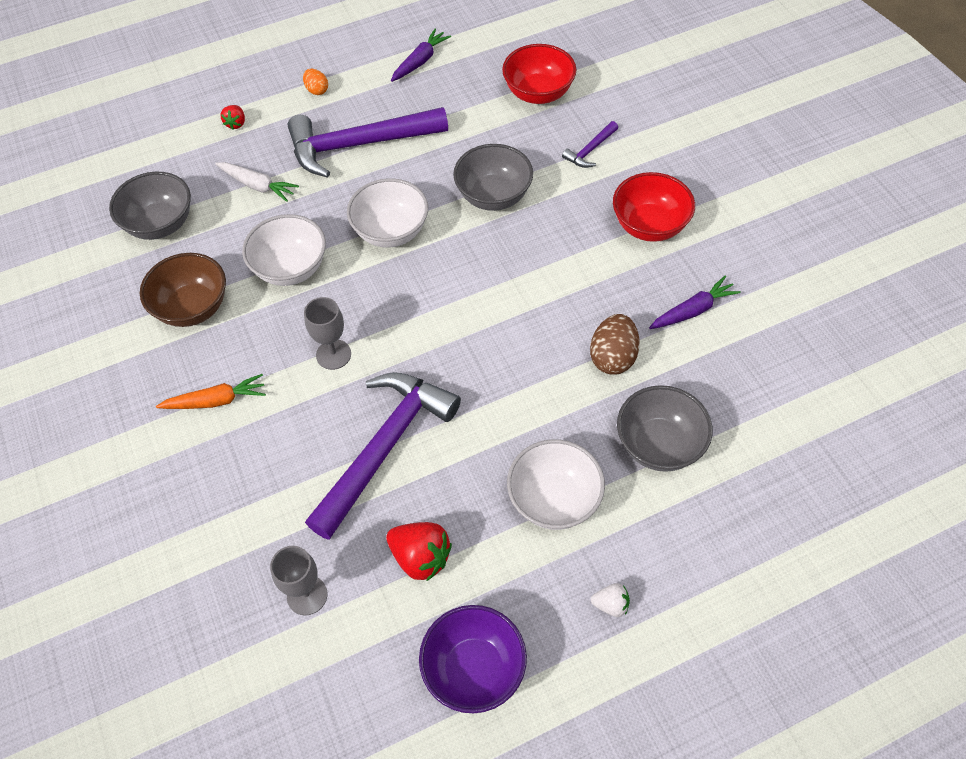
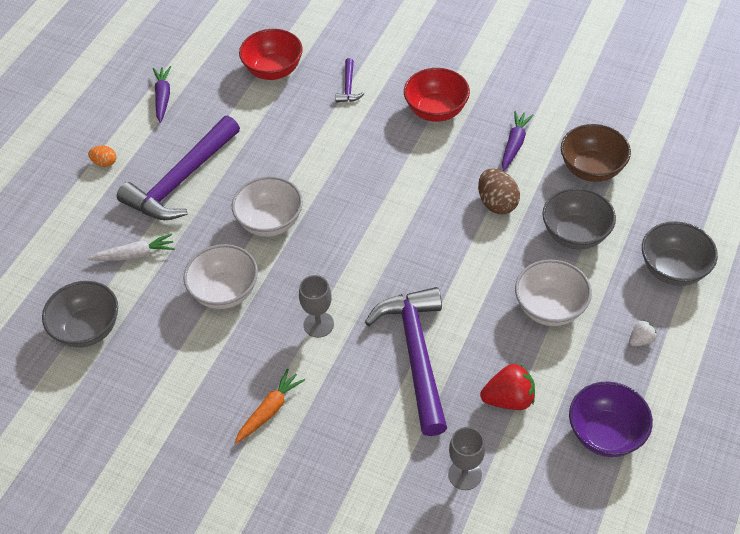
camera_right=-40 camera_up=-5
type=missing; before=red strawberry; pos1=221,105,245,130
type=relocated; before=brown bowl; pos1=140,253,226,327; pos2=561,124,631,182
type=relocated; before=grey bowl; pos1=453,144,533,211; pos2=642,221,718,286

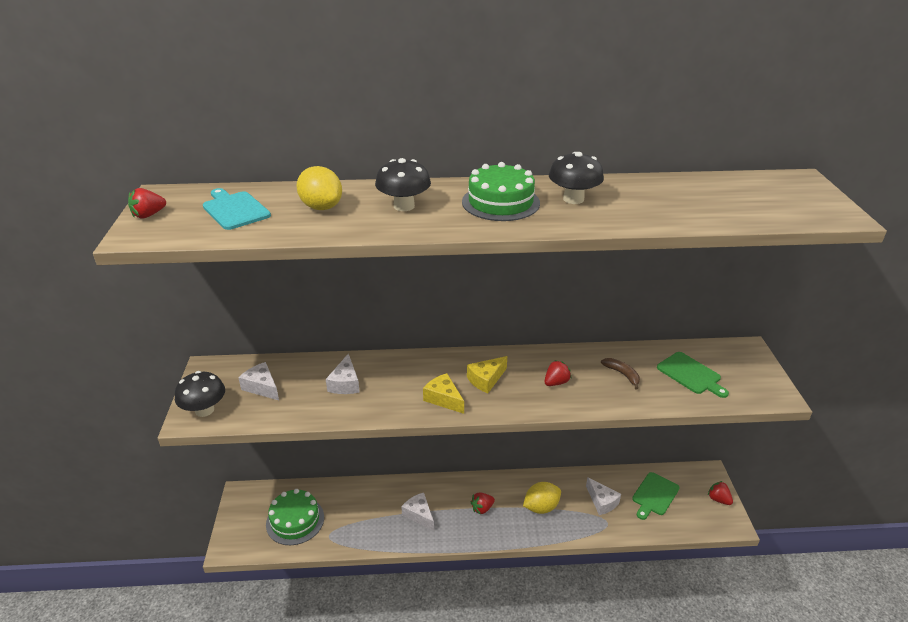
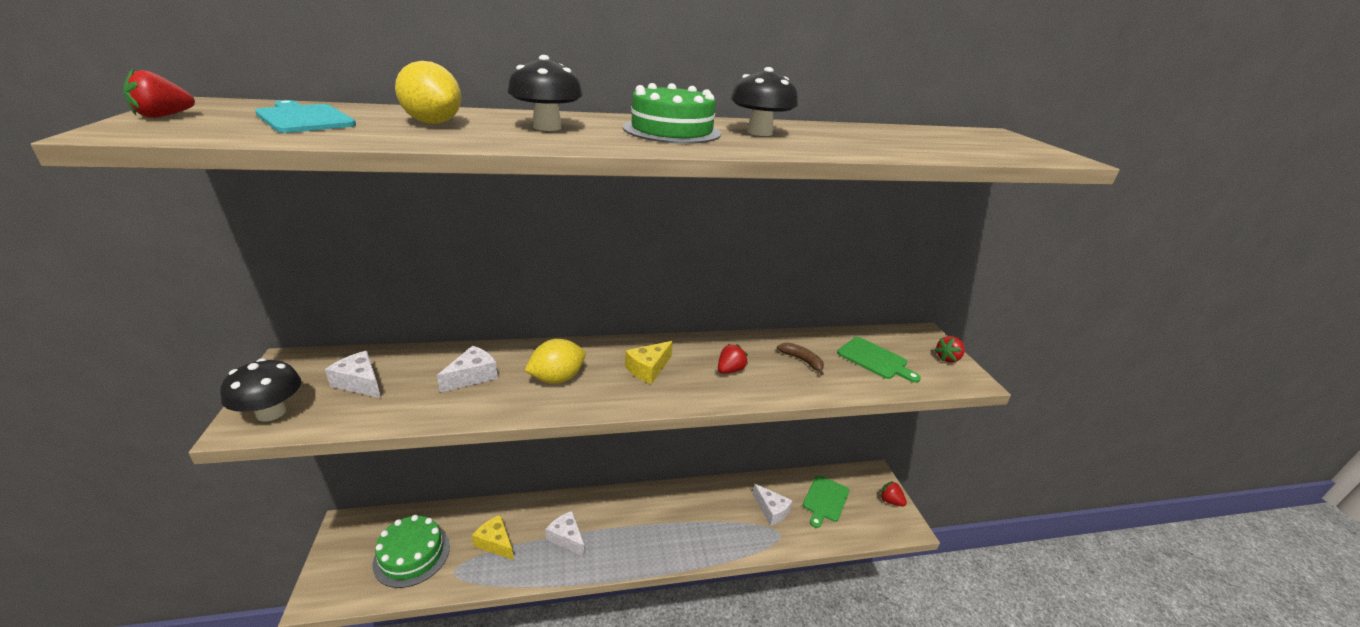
camera_right=-10 camera_up=-5
type=relocated; before=yellow cheese; pos1=423,373,464,414; pos2=472,515,514,560
type=relocated; before=red strawberry; pos1=471,493,495,515; pos2=935,336,965,363
type=relocated; before=yellow lemon; pos1=523,482,561,514; pos2=524,339,586,384
type=spun; before=white cheese; pos1=326,354,360,394; pos2=437,346,498,392; turn=-135

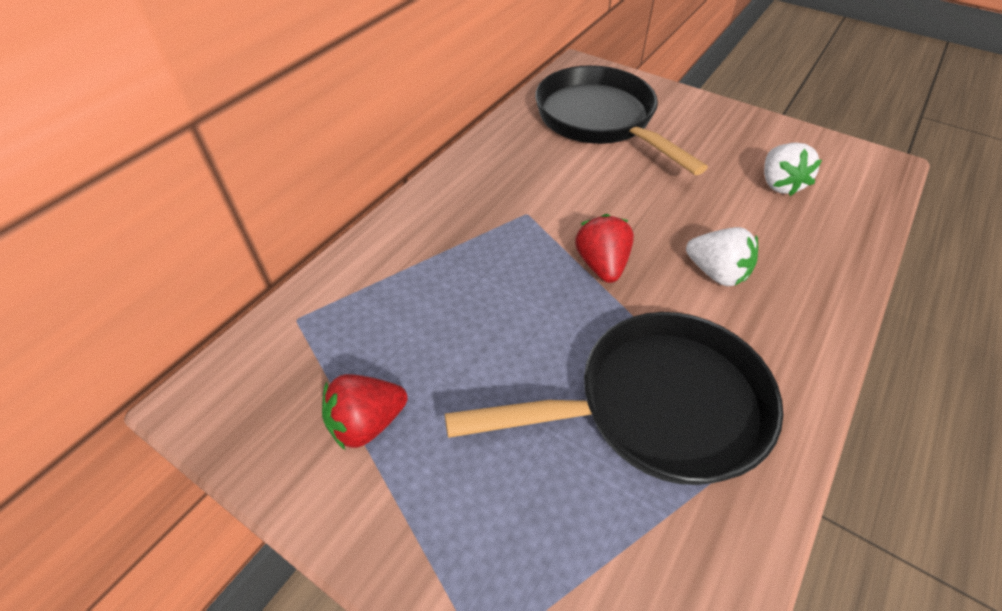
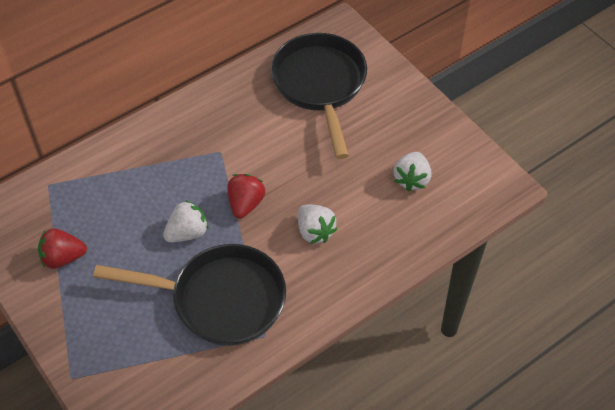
camera_right=20 camera_up=5
type=appeared; after=white strawberry; pos2=163,200,209,242

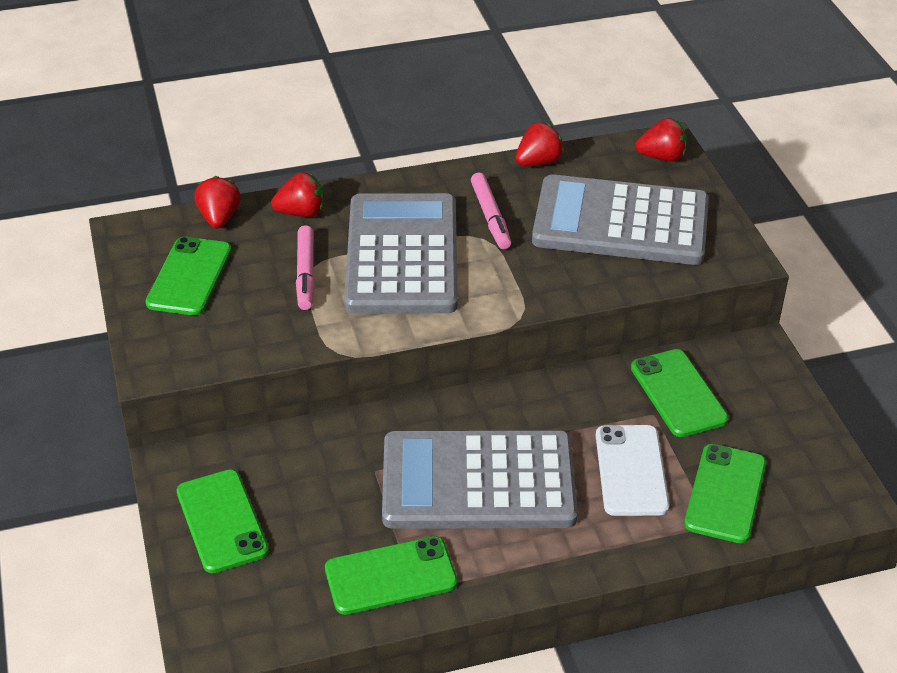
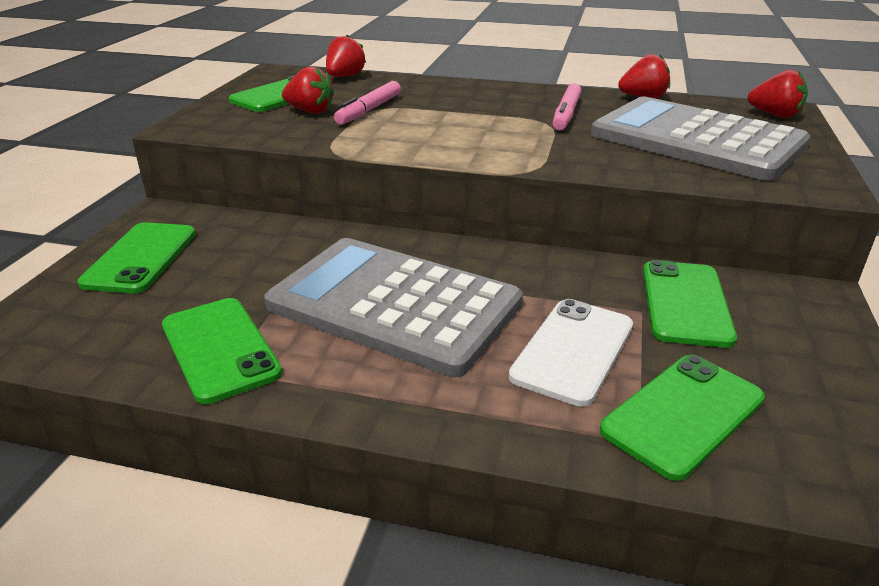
camera_right=30 camera_up=-10
type=missing; before=grey calculator; pos1=344,193,458,314
type=relocated; before=red strawberry; pos1=271,172,324,217; pos2=282,66,334,114
type=spun; before=green phone; pos1=325,536,457,615; pos2=162,298,282,404; turn=45

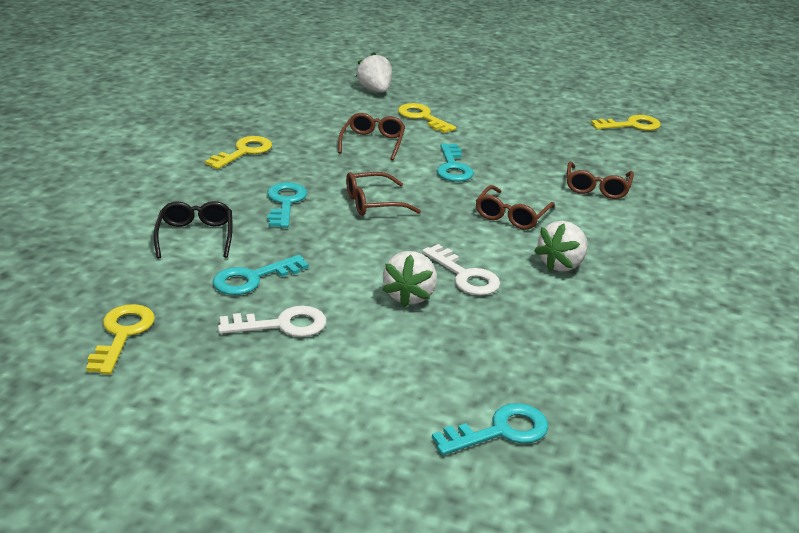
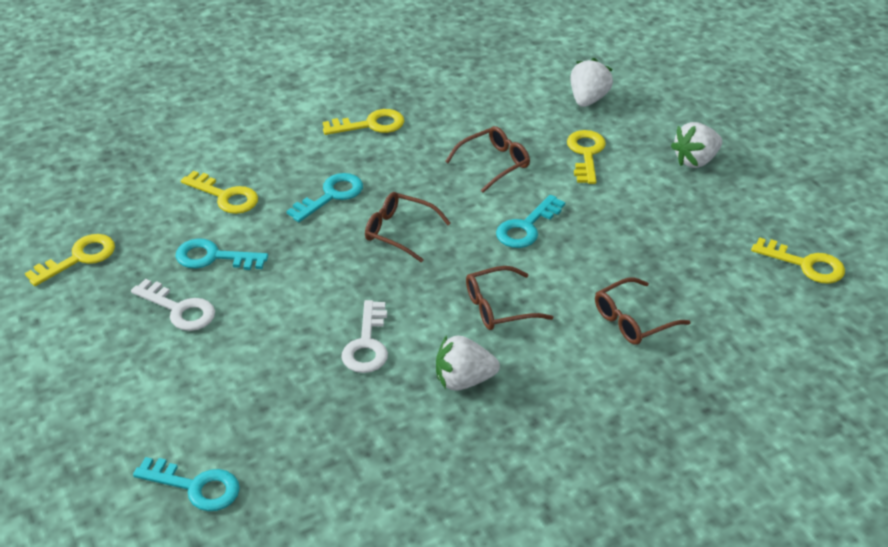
camera_right=45 camera_up=10
type=relocated; before=white strawberry; pos1=383,251,437,308; pos2=671,122,722,168
type=exchanged; before=black glasses; after=yellow key; pos1=154,201,233,259; pos2=181,171,258,214

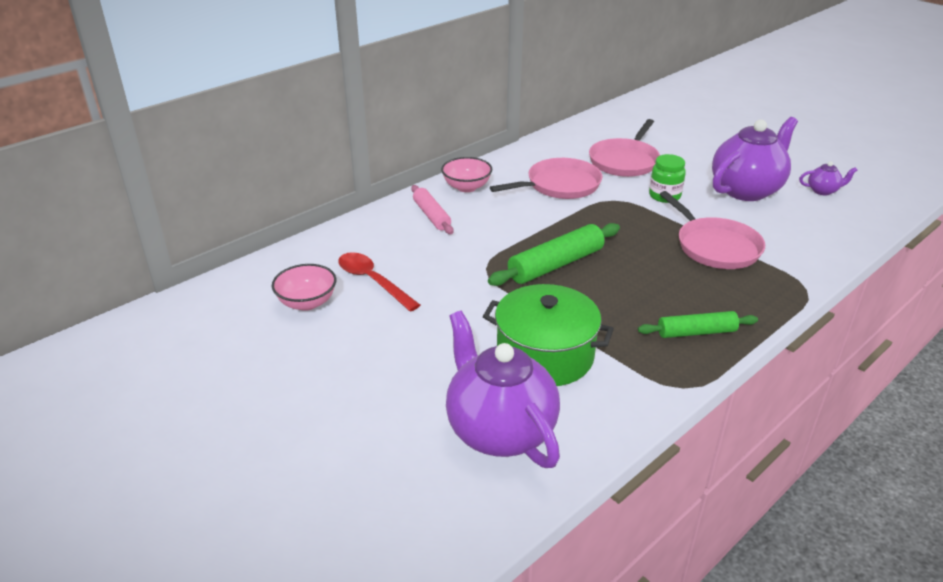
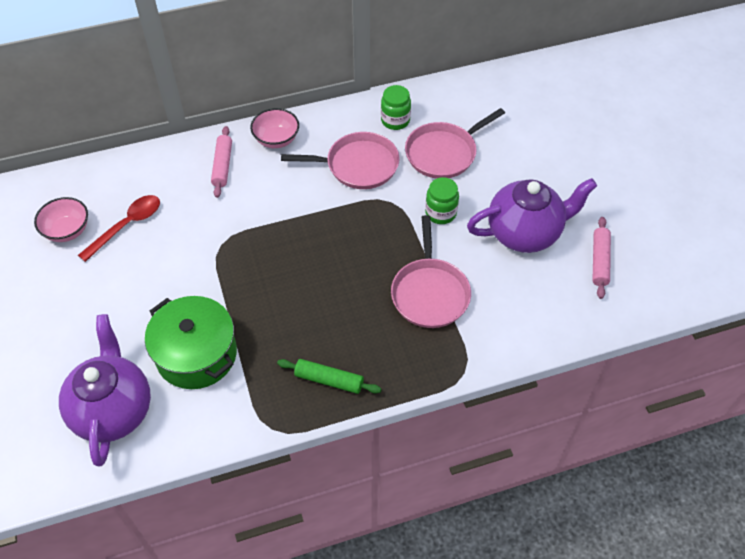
camera_right=25 camera_up=20
type=missing; before=green rolling pin; pos1=488,223,620,286
type=appeared; after=green jar; pos2=381,85,411,130
type=exchanged; before=purple teapot; after=pink rolling pin; pos1=799,161,857,195; pos2=592,217,611,299
type=spun; before=red spoon; pos1=338,252,420,312; pos2=78,195,160,262; turn=60

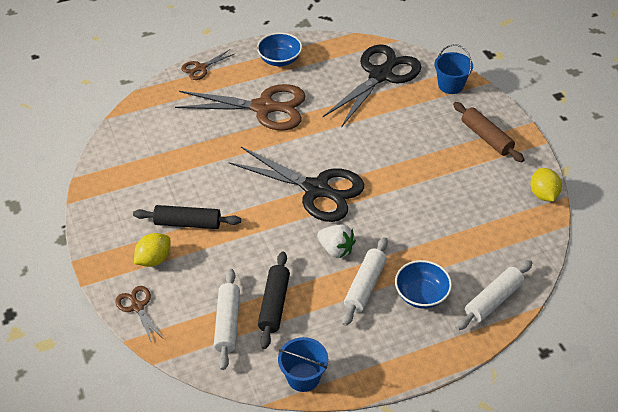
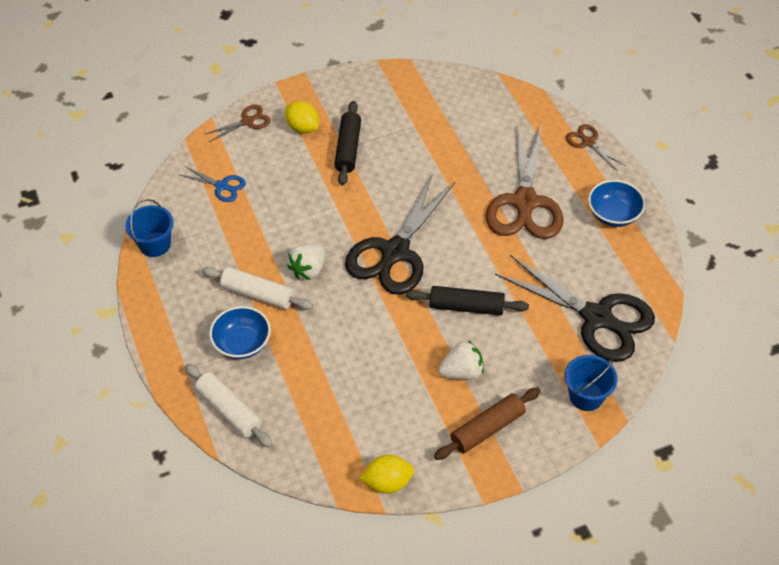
camera_right=90 camera_up=5
type=appeared; after=white strawberry; pos2=438,340,484,379
type=relocated; before=black rolling pin; pos1=258,251,290,349; pos2=406,286,529,315
type=exchanged; before=white rolling pin; after=blue scissors; pos1=214,269,240,370; pos2=178,166,246,202

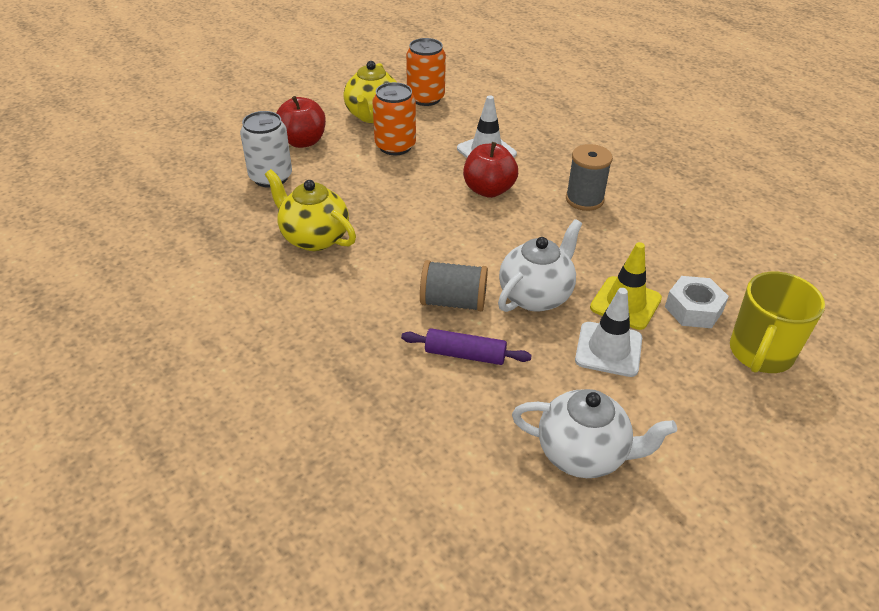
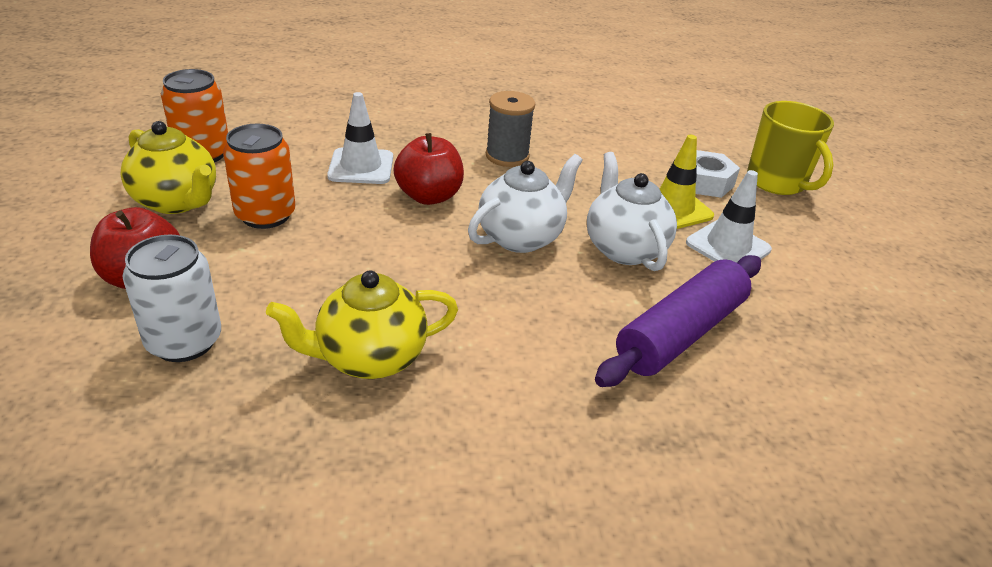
camera_right=-60 camera_up=-5
type=missing; before=grey spool; pos1=420,260,488,311
type=relocated; before=white teapot; pos1=512,389,677,478; pos2=468,154,583,253
type=size; before=purple rolling pin; pos1=401,328,532,365; pos2=595,255,761,387; scale=1.71

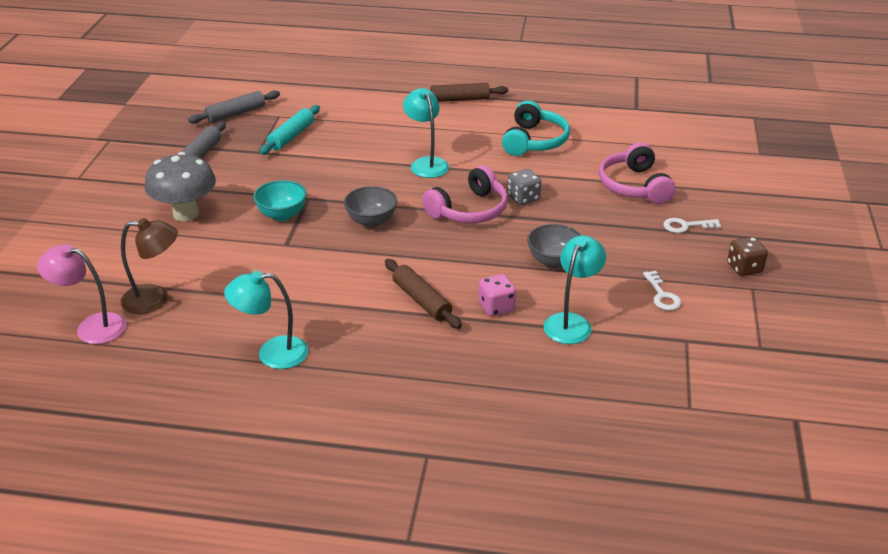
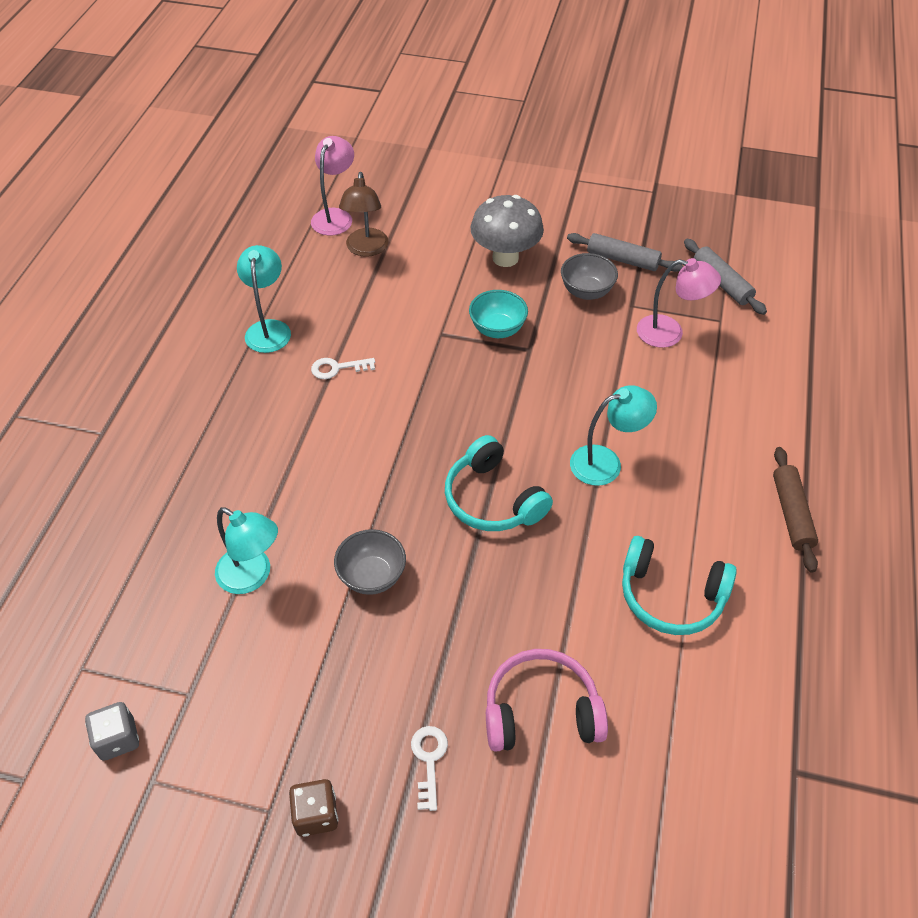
camera_right=95 camera_up=15
type=missing; before=brown rolling pin; pos1=385,259,462,329
type=missing; before=pink dice; pos1=478,274,516,316
type=relocated; before=grey bowl; pos1=344,186,397,227; pos2=561,253,618,300
type=relocated; before=grey dice; pos1=507,169,541,205; pos2=85,702,139,761
type=relocated; before=white key; pos1=643,271,681,311; pos2=311,358,375,379
type=exchanged; before=turquoise rolling pin; after=pink lamp; pos1=260,105,320,155; pos2=637,258,721,348
type=colour; before=pink headphones; after=turquoise headphones; pos1=422,166,508,223; pos2=445,435,553,531

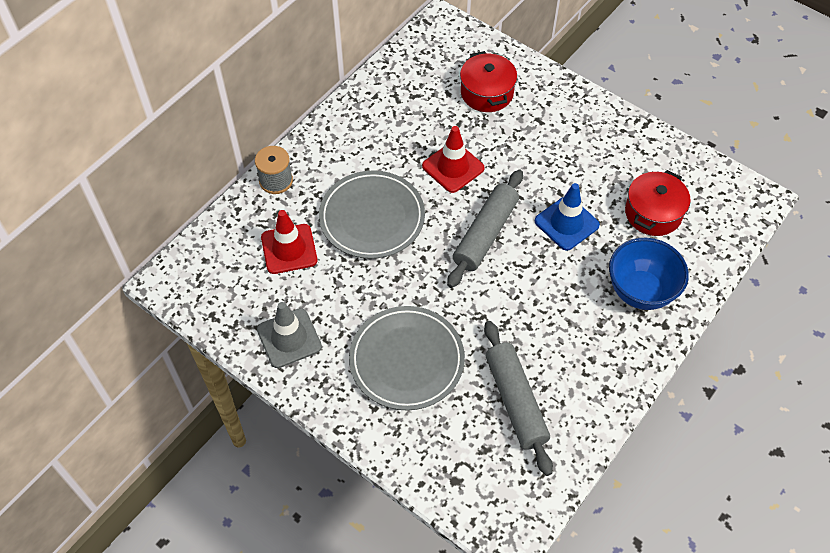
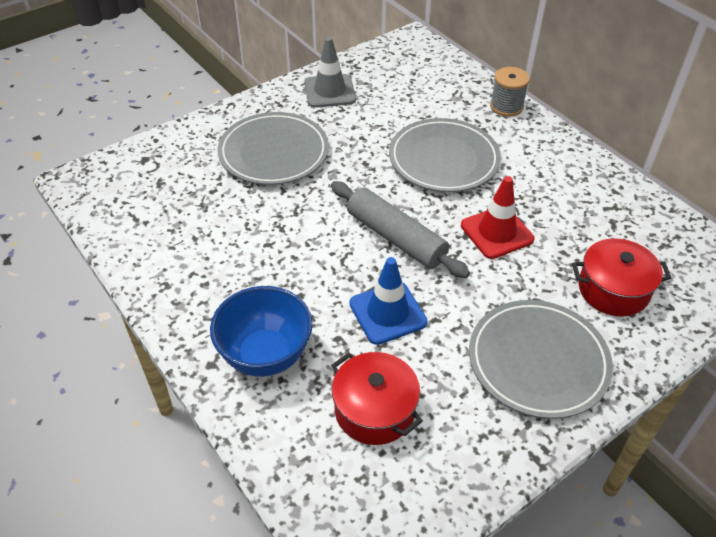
camera_right=105 camera_up=-10
type=missing; before=red traffic cone; pos1=261,210,318,274
type=missing; before=grey rolling pin; pos1=484,321,553,476
type=appeared; after=grey plate; pos2=469,300,613,419

